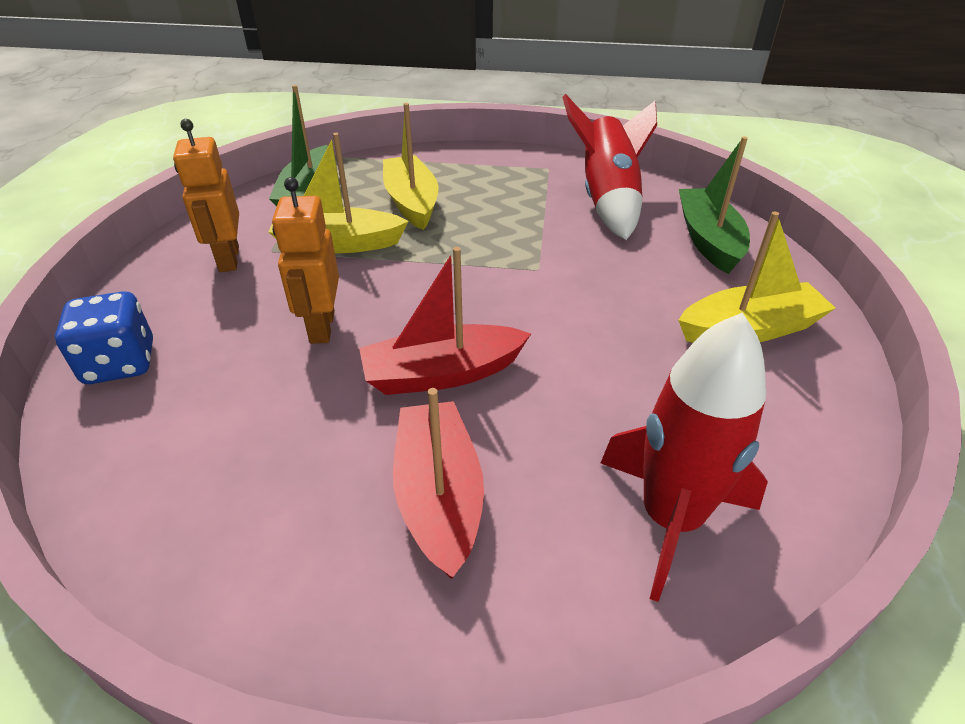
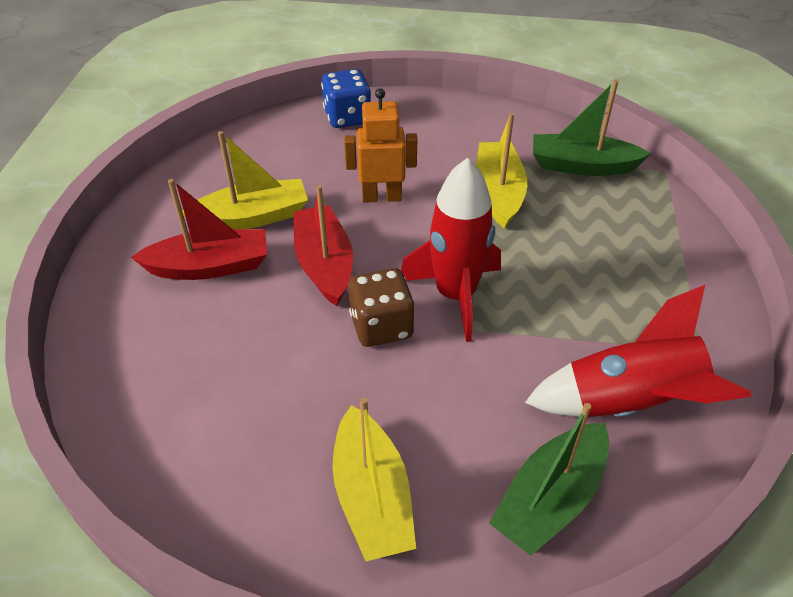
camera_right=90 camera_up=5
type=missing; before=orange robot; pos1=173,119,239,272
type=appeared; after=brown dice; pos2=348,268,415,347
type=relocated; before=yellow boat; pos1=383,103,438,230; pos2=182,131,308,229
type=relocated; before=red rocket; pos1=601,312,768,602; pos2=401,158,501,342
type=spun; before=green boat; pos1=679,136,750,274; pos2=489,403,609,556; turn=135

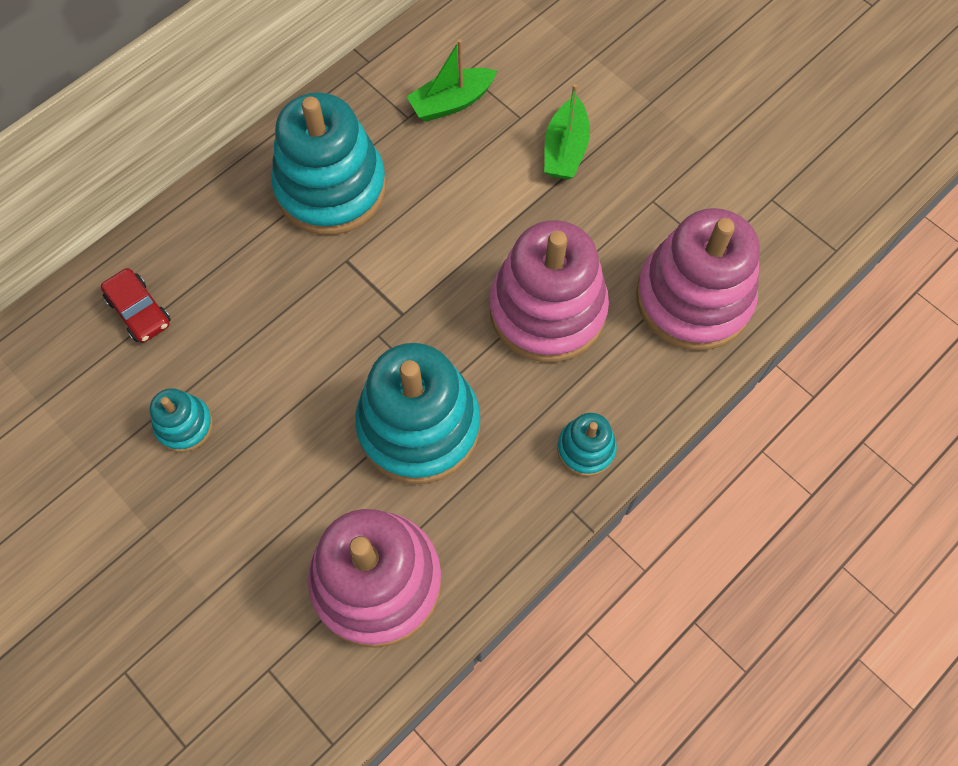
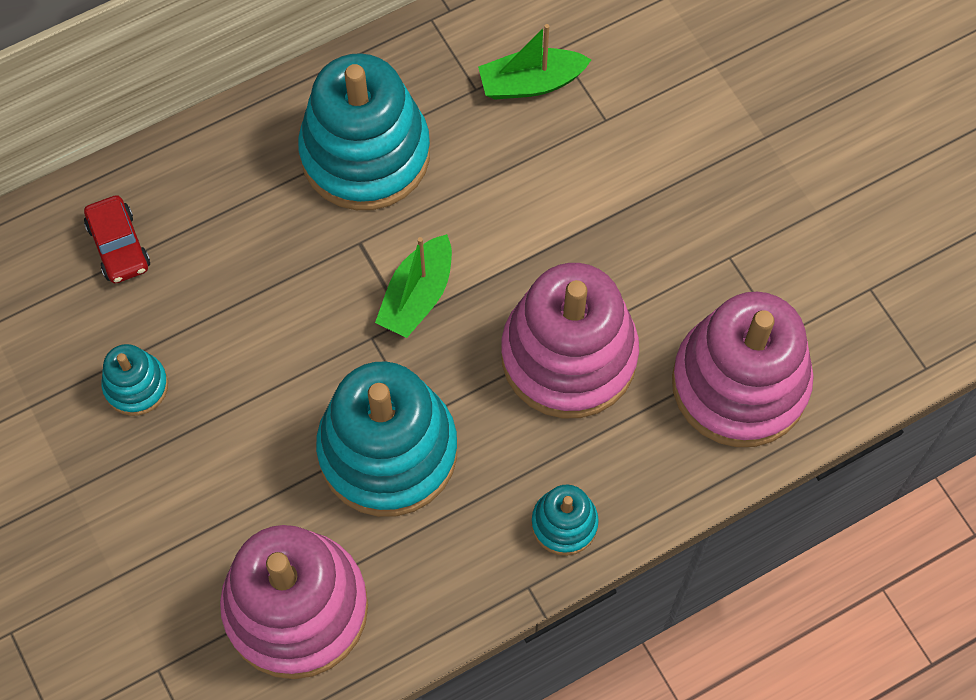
camera_right=15 camera_up=0
type=relocated; before=green boat; pos1=544,84,590,180; pos2=375,234,452,338

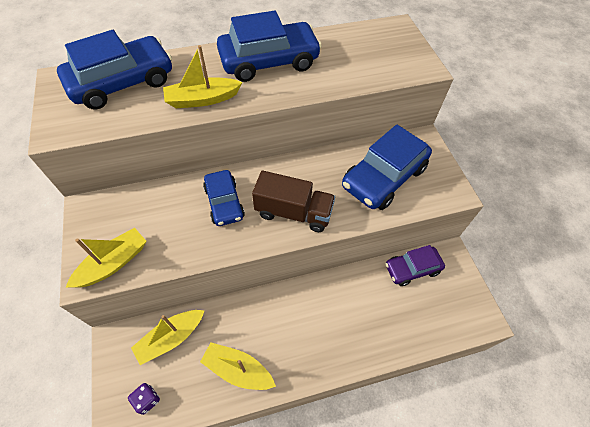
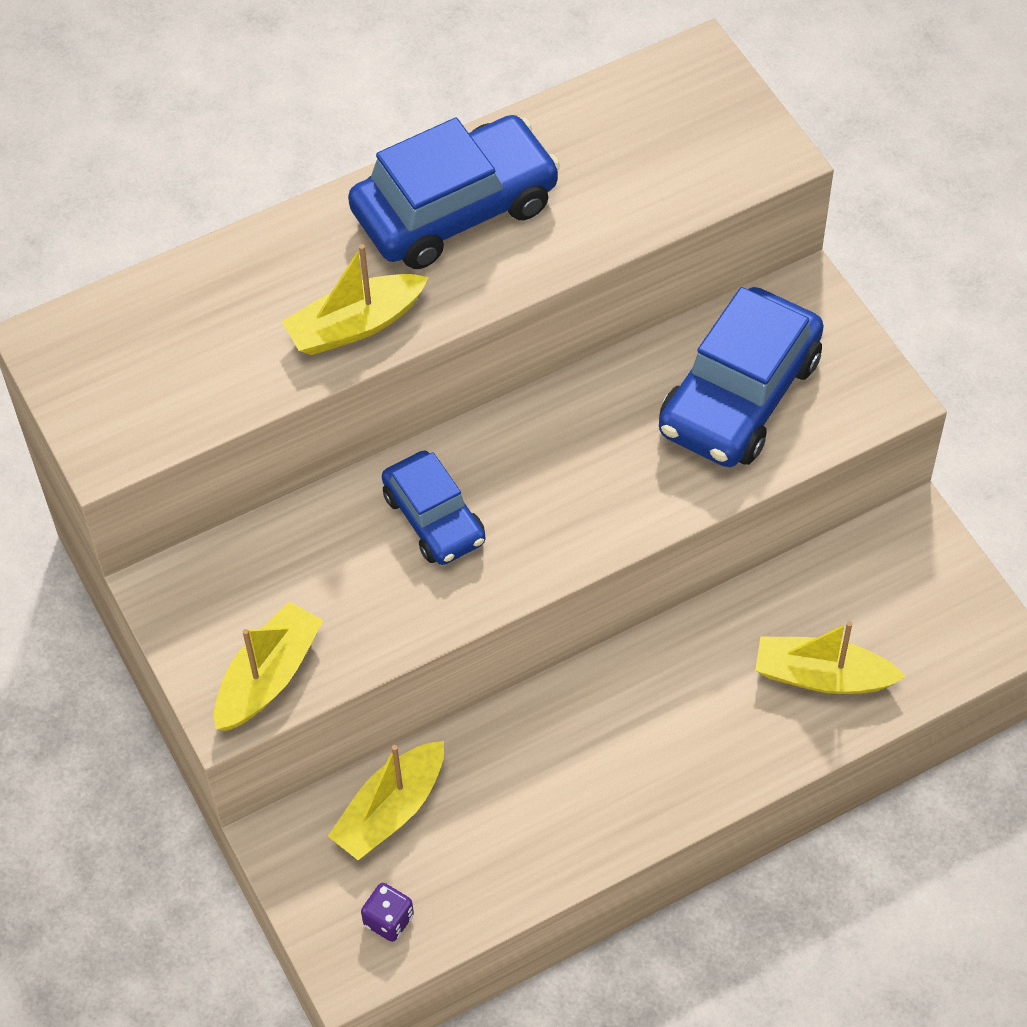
camera_right=-10 camera_up=0
type=missing; before=blue car; pos1=57,30,172,110
type=missing; before=brown truck; pos1=252,171,335,232
type=missing; before=purple car; pos1=386,245,445,286
type=relocated; before=yellow boat; pos1=200,342,276,390; pos2=755,621,906,694

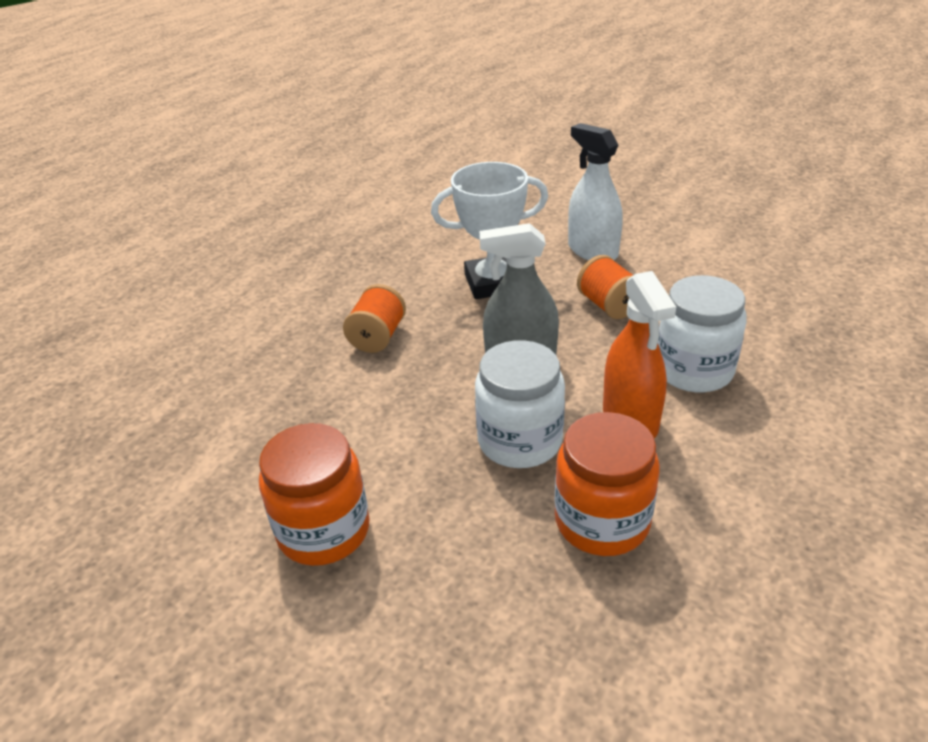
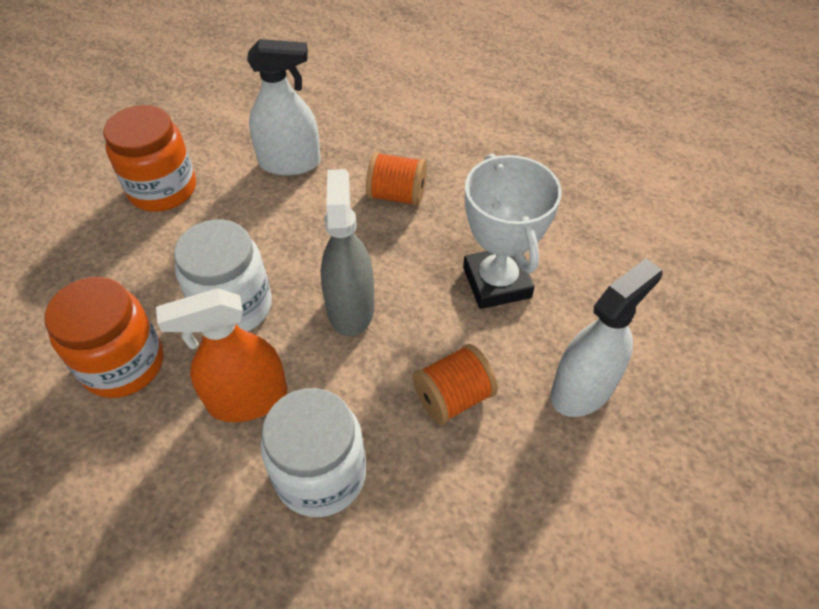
camera_right=85 camera_up=15
type=appeared; after=white spray bottle; pos2=247,39,321,176

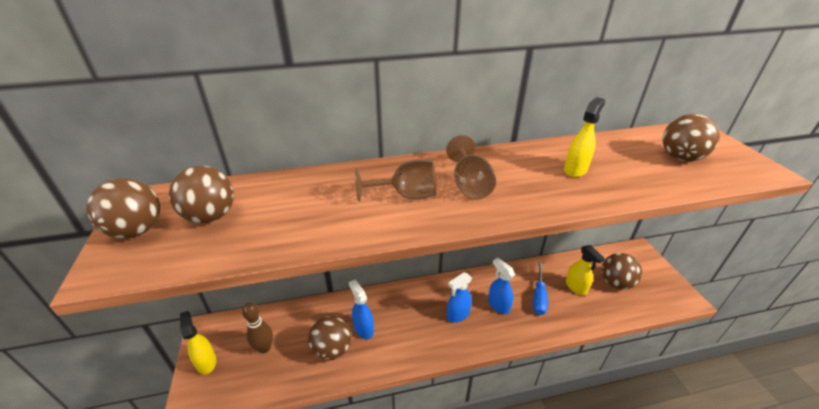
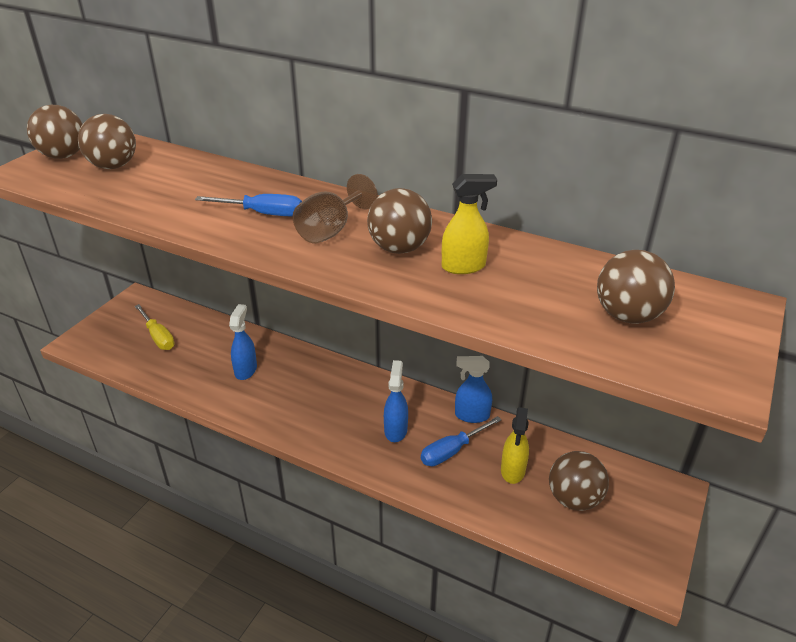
camera_right=40 camera_up=0
type=missing; before=yellow spray bottle; pos1=180,311,216,375
type=relocated; before=brown ball; pos1=308,316,351,361; pos2=367,188,432,254
type=relocated; before=blue spray bottle; pos1=447,272,472,323; pos2=455,356,492,423
type=exchanged; before=brown bowling pin; after=yellow screwdriver; pos1=242,303,273,353; pos2=135,304,175,350
type=exchanged; before=brown goblet; after=blue screwdriver; pos1=355,160,436,201; pos2=195,194,302,217

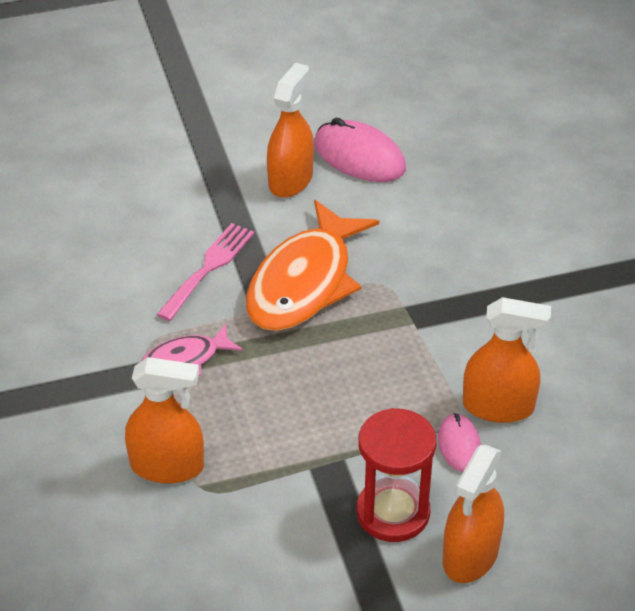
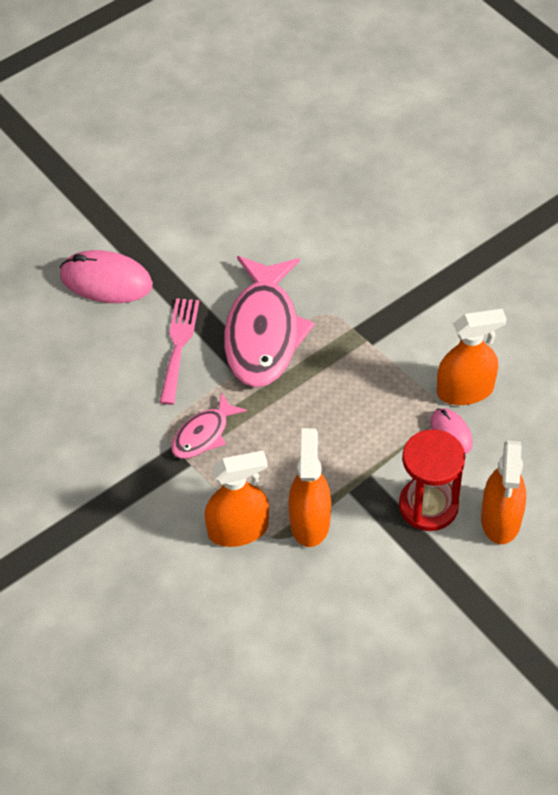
camera_right=-20 camera_up=10
type=relocated; before=orange spray bottle; pos1=267,63,314,198; pos2=288,428,331,547
type=relocated; before=pink mouse; pos1=314,117,406,182; pos2=60,250,153,303
type=colour; before=orange fish; after=pink fish; pos1=246,200,379,331; pos2=224,256,315,387

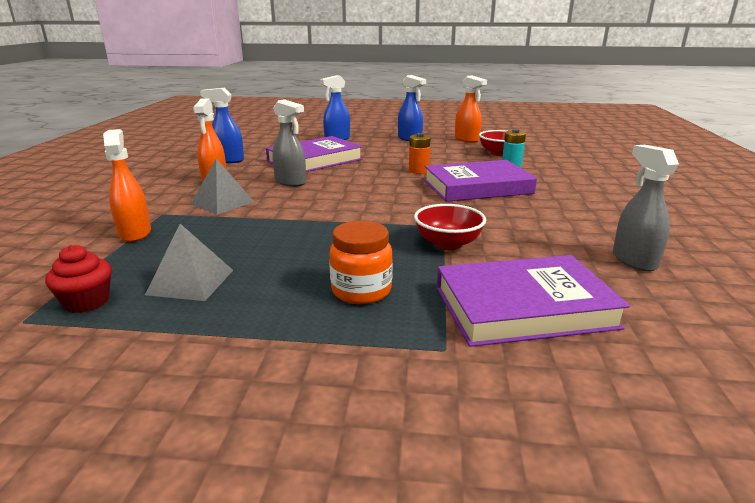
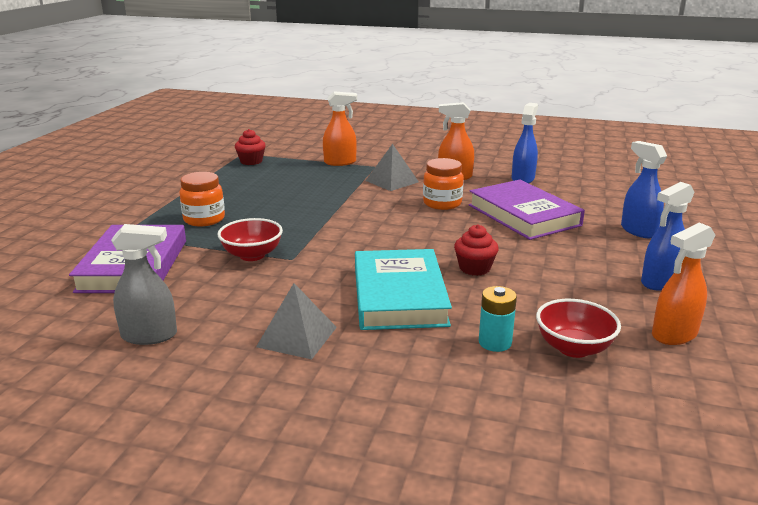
camera_right=100 camera_up=0
type=relocated; before=grey pyramid; pos1=145,224,233,301; pos2=256,283,337,359
type=exchanged; before=grey spray bottle; after=orange jar; pos1=272,99,306,186; pos2=423,158,464,210
type=exchanged; before=orange battery; after=red cupcake; pos1=409,133,431,174; pos2=454,224,499,276
type=colour; before=purple book; after=turquoise book; pos1=424,160,537,202; pos2=355,249,452,330

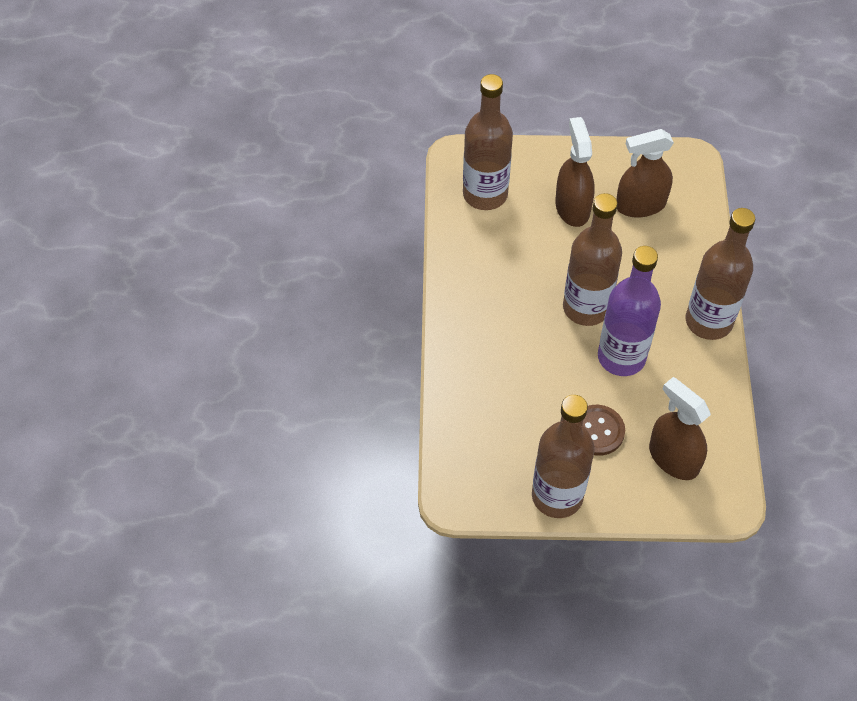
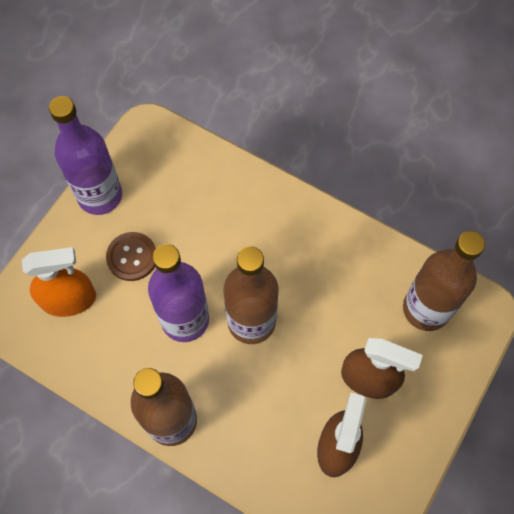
camera_right=120 camera_up=10
type=colour; before=brown bottle; after=purple bottle; pos1=532,395,594,518; pos2=49,96,122,215
type=colour; before=brown spray bottle; after=orange spray bottle; pos1=649,377,711,480; pos2=22,247,96,317

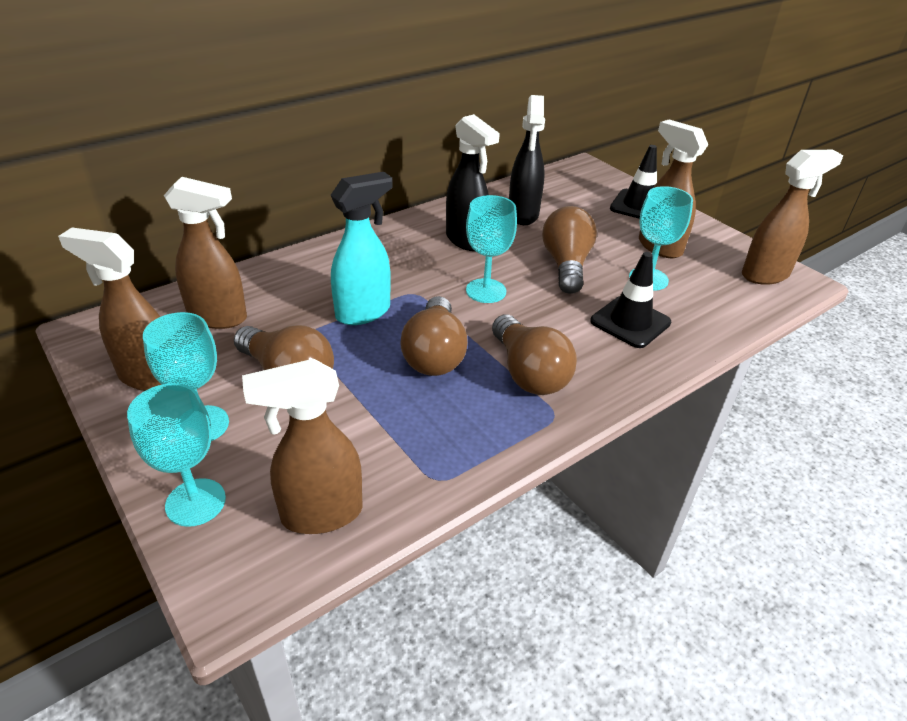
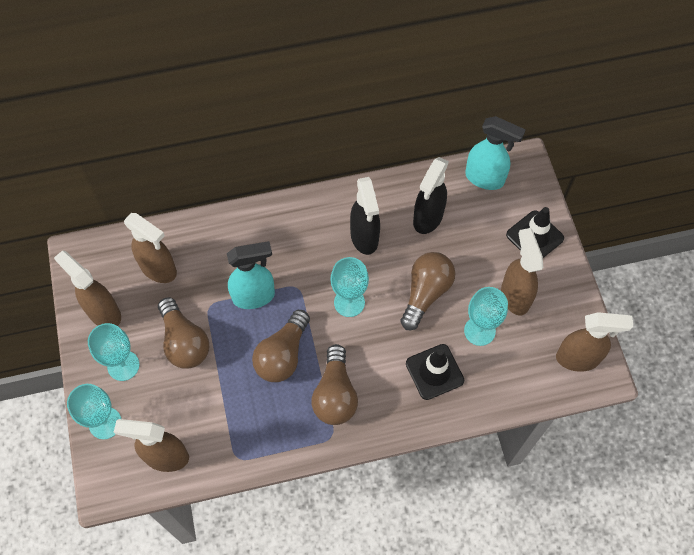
camera_right=25 camera_up=25
type=appeared; after=turquoise spray bottle; pos2=465,116,526,190

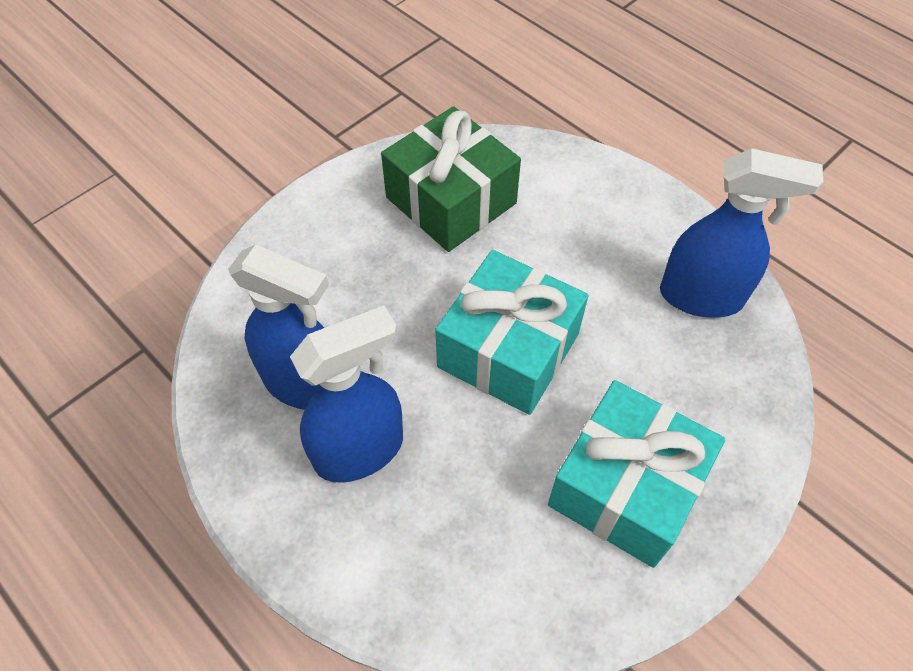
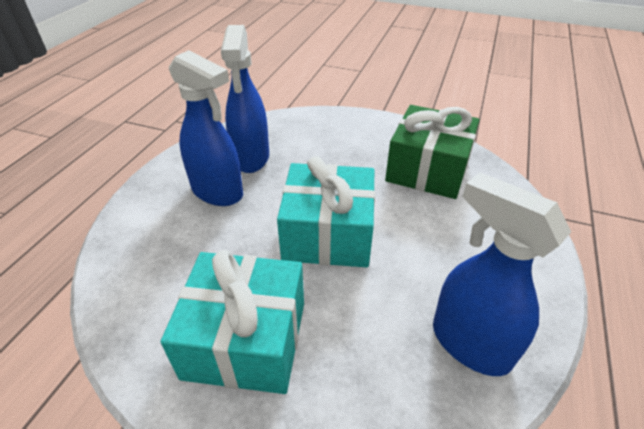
camera_right=65 camera_up=-15
type=spun; before=blue spray bottle; pos1=660,148,823,318; pos2=433,172,571,376; turn=150

